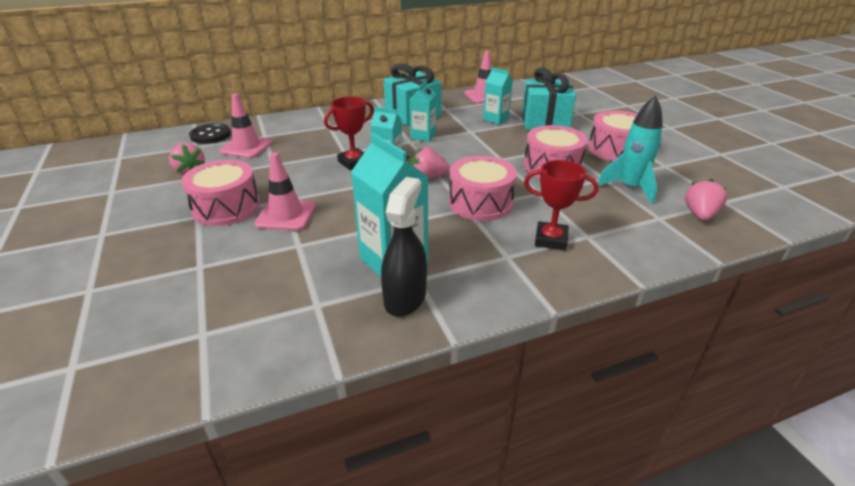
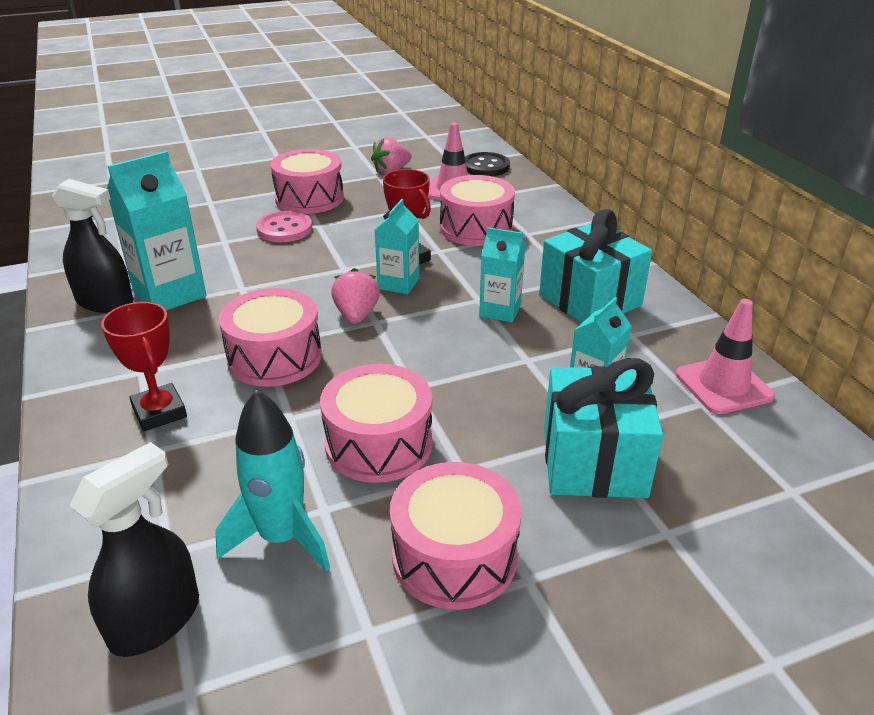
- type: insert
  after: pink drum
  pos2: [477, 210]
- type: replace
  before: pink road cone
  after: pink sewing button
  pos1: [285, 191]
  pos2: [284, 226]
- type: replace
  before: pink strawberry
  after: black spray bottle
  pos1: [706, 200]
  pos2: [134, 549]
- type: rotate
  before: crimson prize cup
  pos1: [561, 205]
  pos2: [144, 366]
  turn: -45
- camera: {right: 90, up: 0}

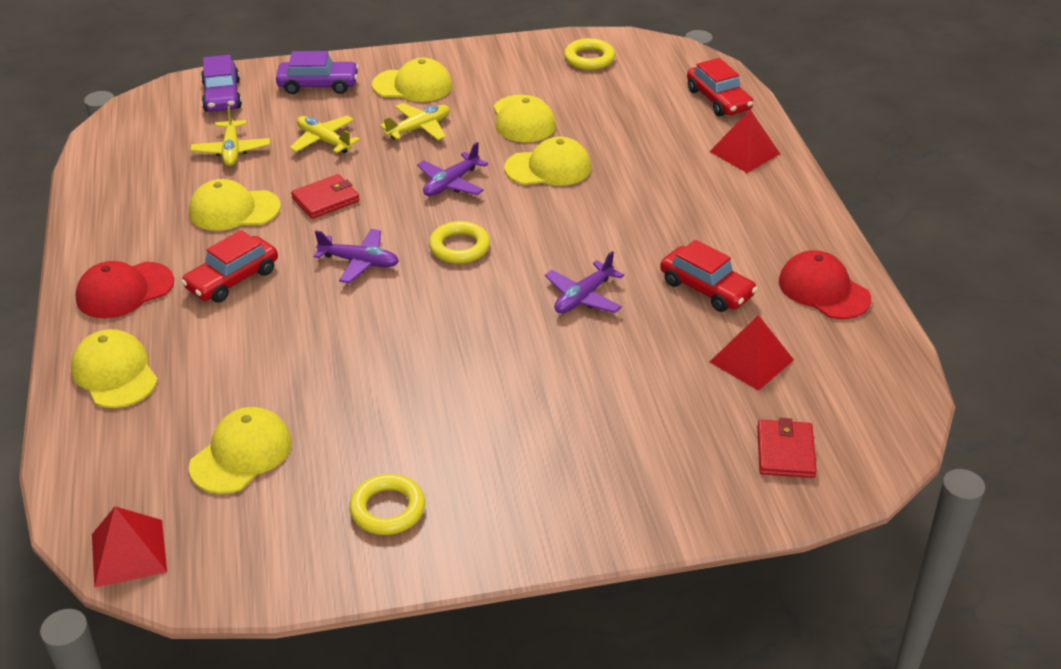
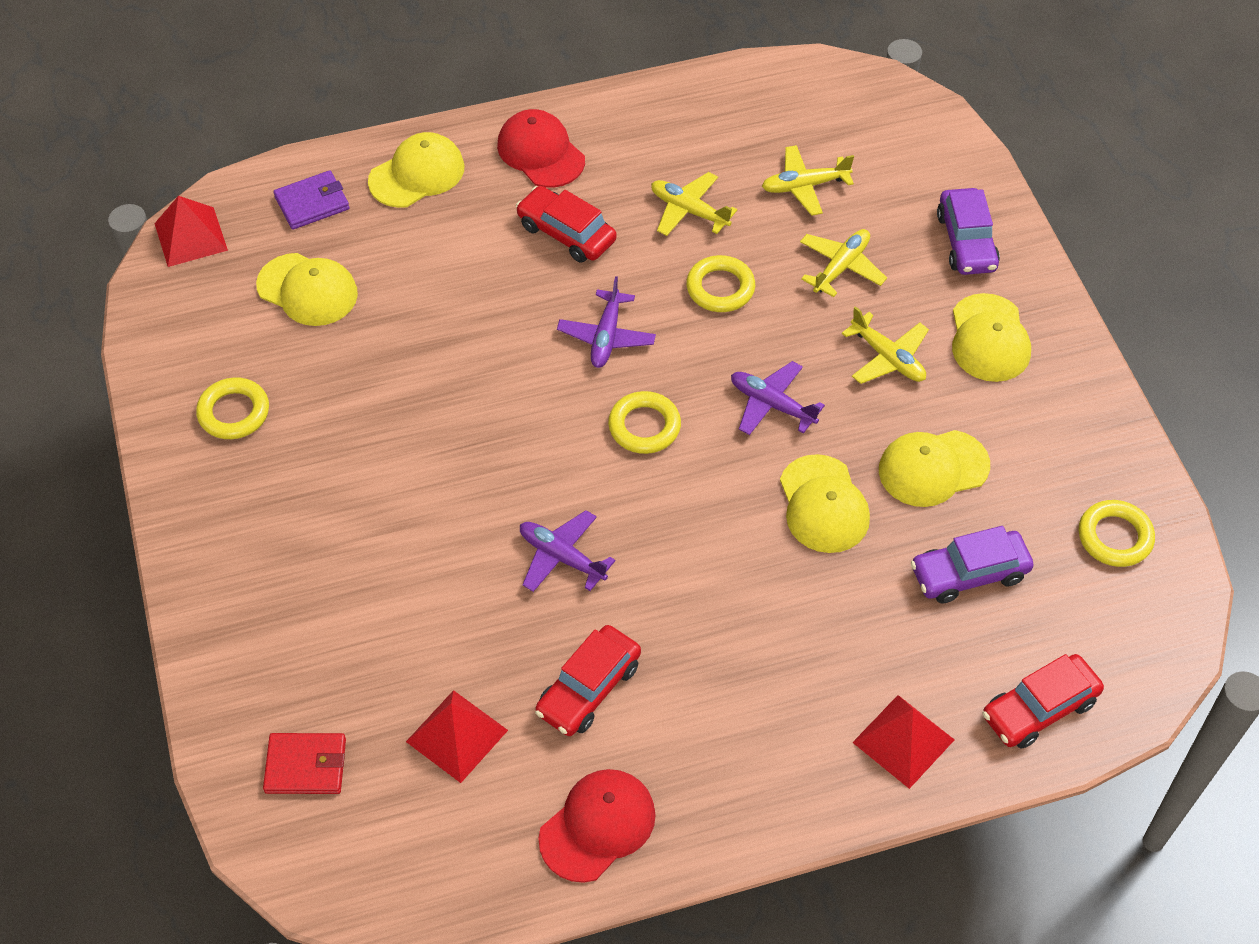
- type: insert
  after: purple wallet
  pos2: [311, 200]
- type: move
  before: purple automobile
  pos1: [221, 83]
  pos2: [972, 564]
- type: replace
  before: bright yellow peaked cap
  after: bright yellow toy plane
  pos1: [235, 205]
  pos2: [694, 204]
- type: replace
  before: crimson wallet
  after: bright yellow hoop
  pos1: [325, 196]
  pos2: [720, 283]
- camera: {right: 85, up: 15}

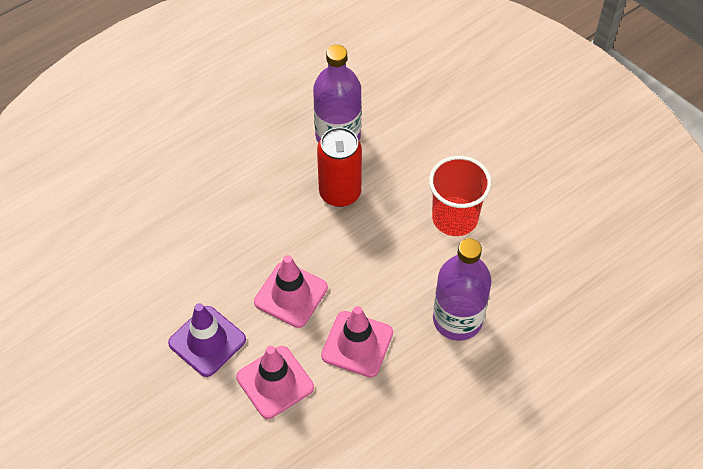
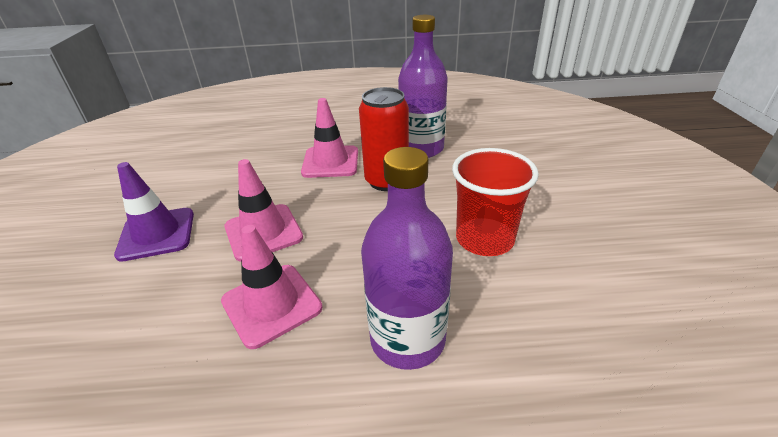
- type: move
  before: pink road cone
  pos1: [275, 382]
  pos2: [329, 138]
- camera: {right: 35, up: -20}

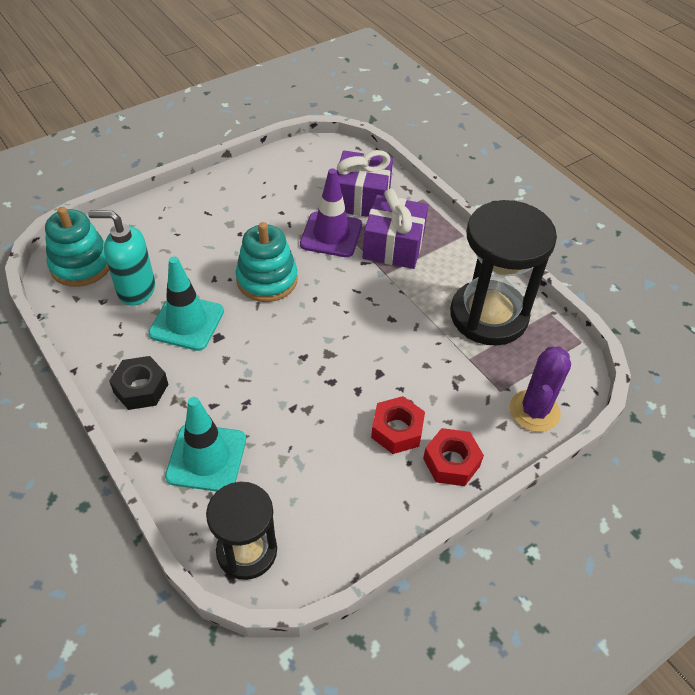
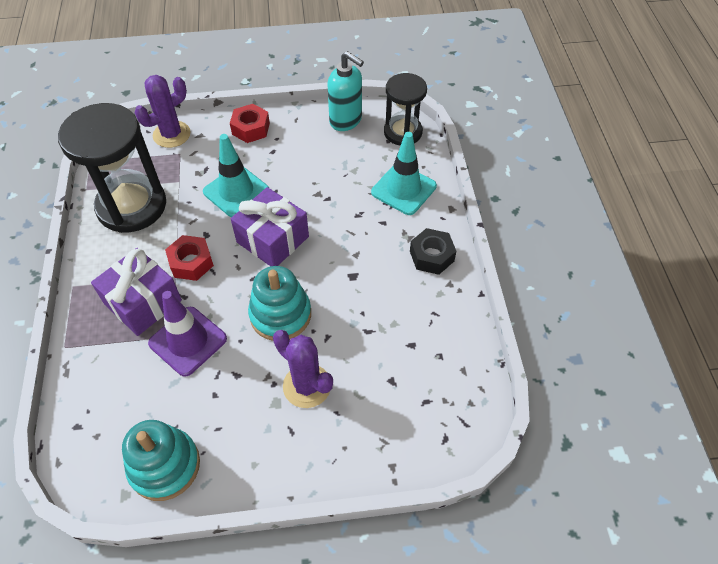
- type: insert
  after: purple cactus
  pos2: [303, 369]
- type: move
  before: teal stacking toy
  pos1: [77, 247]
  pos2: [161, 460]
- type: move
  before: teal soap pump
  pos1: [121, 258]
  pos2: [346, 91]
- type: move
  before: teal road cone
  pos1: [186, 303]
  pos2: [236, 175]
- type: move
  before: purple present
  pos1: [365, 183]
  pos2: [270, 226]
- type: move
  before: crimson hex nut
  pos1: [398, 425]
  pos2: [189, 258]
- camera: {right: -150, up: 5}

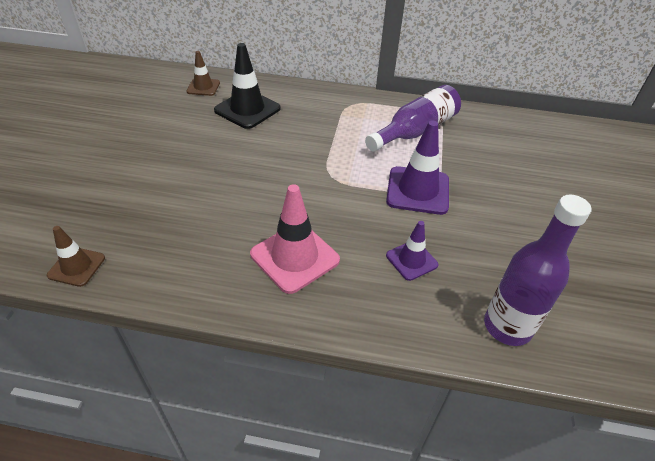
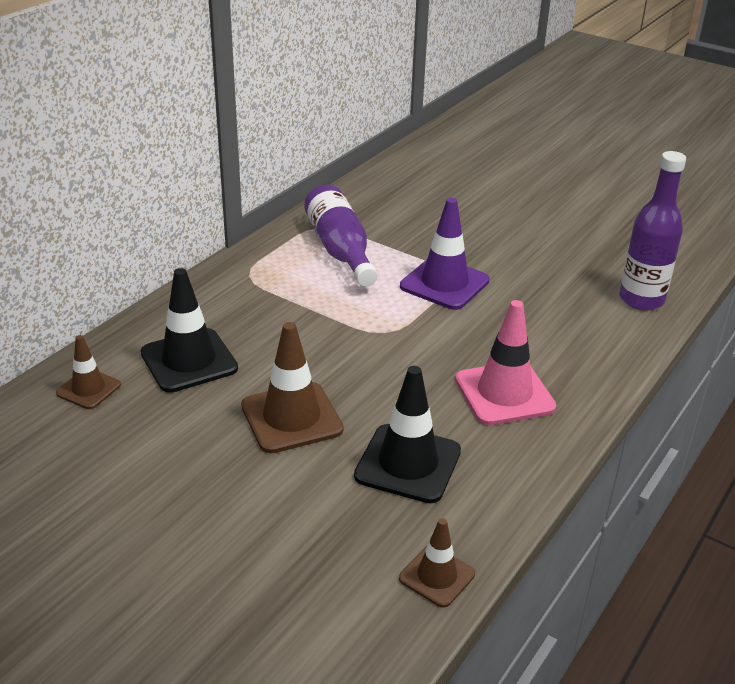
- type: delete
  before: purple road cone
  pos1: [412, 251]
- type: insert
  after: russet road cone
  pos2: [292, 387]
- type: insert
  after: black road cone
  pos2: [407, 434]
- camera: {right: -65, up: -10}

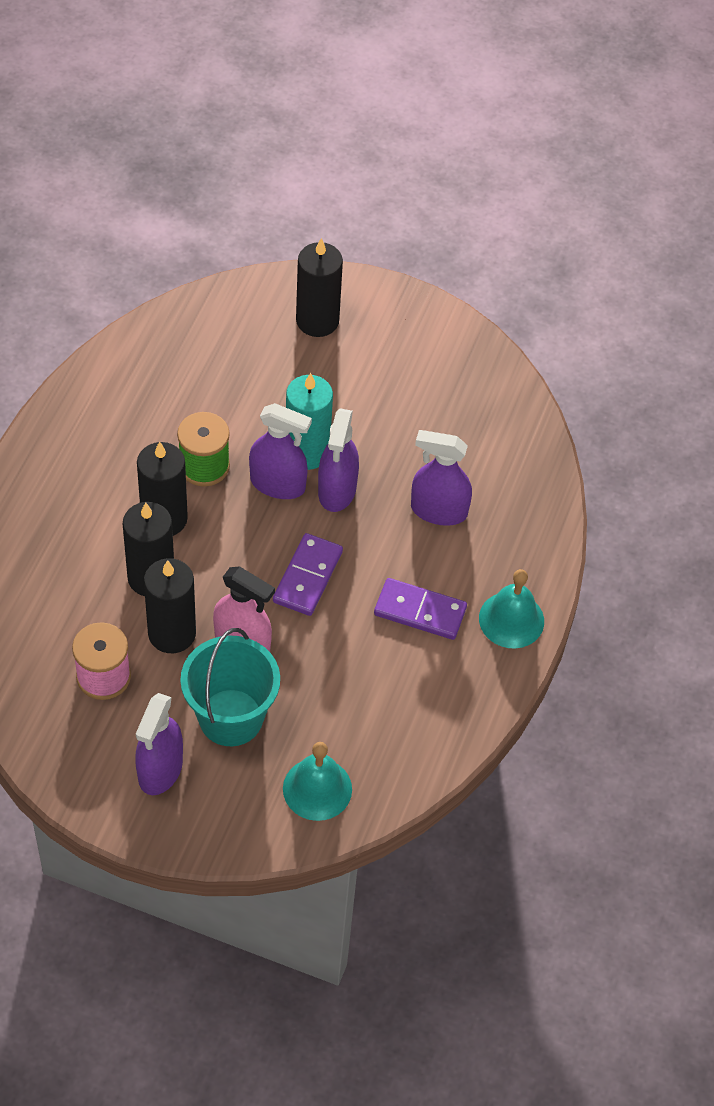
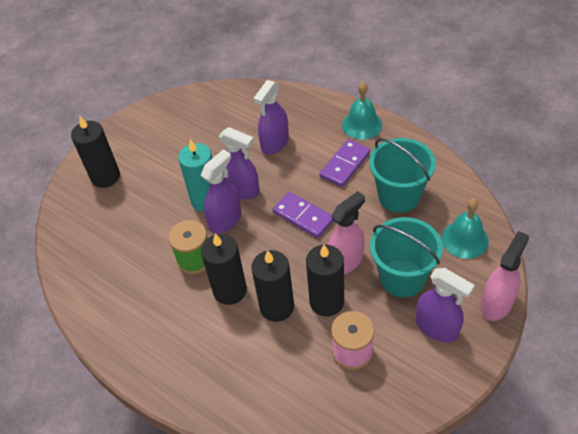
- type: insert
  after: teal sand bucket
  pos2: [402, 175]
- type: insert
  after: pink spray bottle
  pos2: [505, 276]
- camera: {right: -65, up: -5}

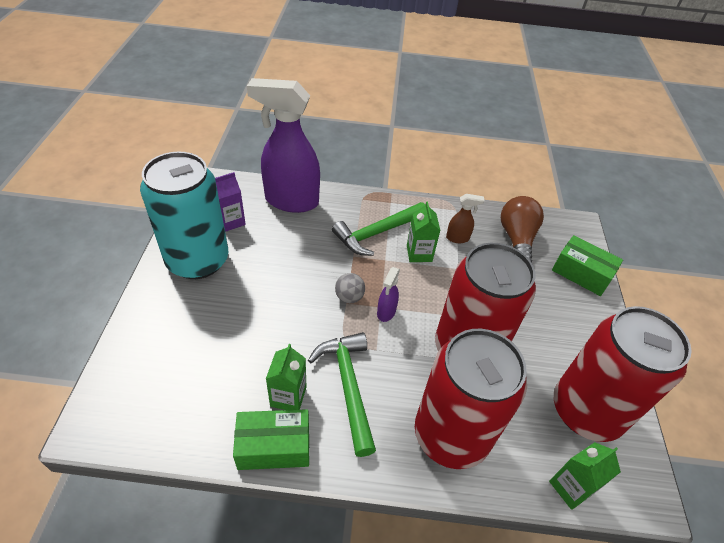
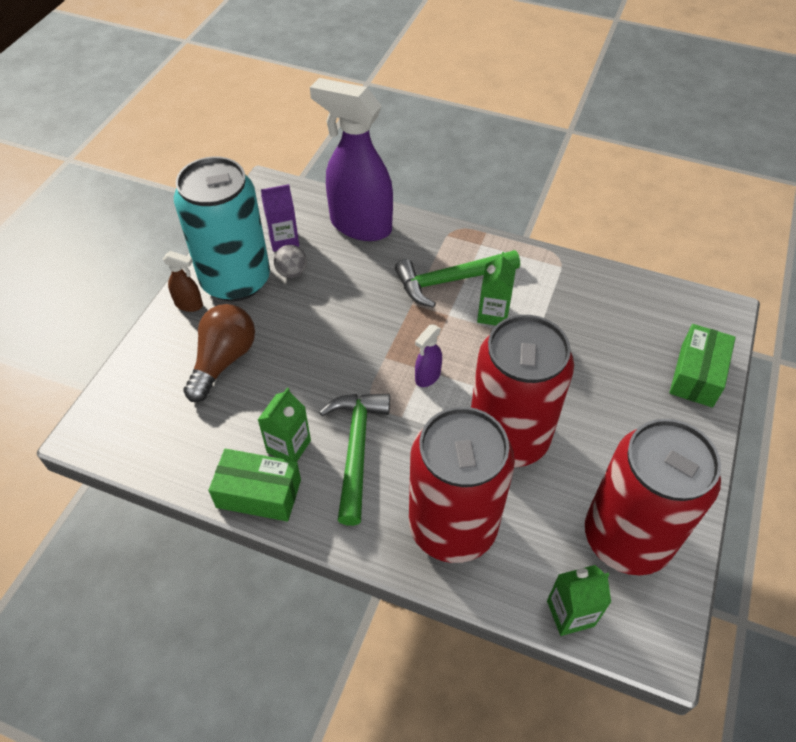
- type: move
  before: grey ball
  pos1: [350, 288]
  pos2: [290, 261]
- type: move
  before: russet spray bottle
  pos1: [465, 218]
  pos2: [183, 281]
- type: move
  before: russet bulb
  pos1: [522, 229]
  pos2: [219, 353]
- type: rotate
  before: green box
  pos1: [587, 265]
  pos2: [702, 366]
  turn: 60
- camera: {right: 20, up: 5}

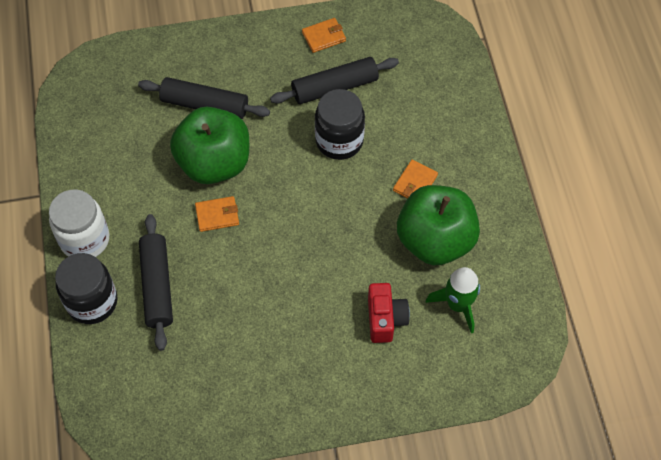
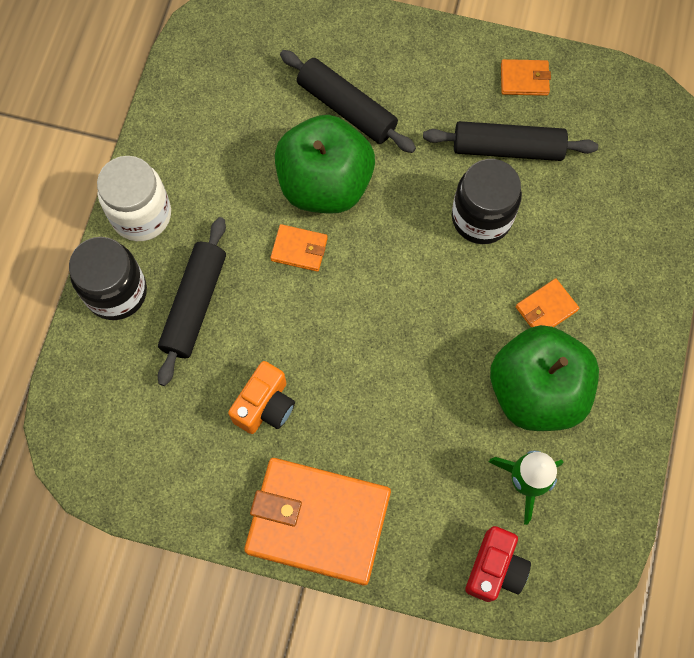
- type: insert
  after: bright orange photo camera
  pos2: [261, 397]
- type: insert
  after: bright orange wallet
  pos2: [317, 521]
- type: move
  before: crimson photo camera
  pos1: [389, 313]
  pos2: [498, 564]
- camera: {right: 25, up: 10}

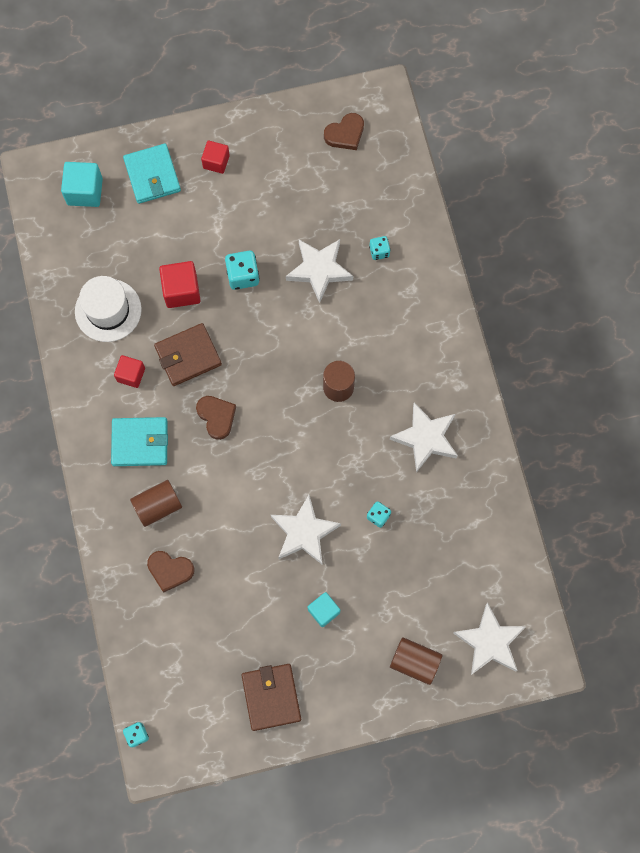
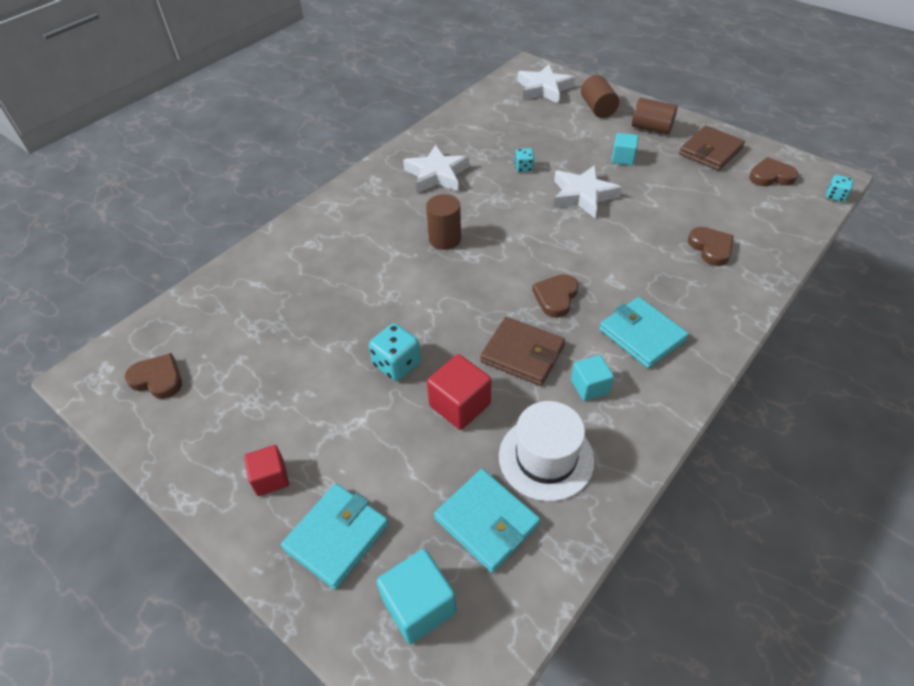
- type: delete
  before: pure white star shape
  pos1: [319, 271]
- type: delete
  before: teal dice
  pos1: [380, 248]
- type: insert
  after: teal wallet
  pos2: [487, 521]
- type: insert
  after: russet love heart
  pos2: [773, 171]
- type: move
  before: russet solid cylinder
  pos1: [156, 503]
  pos2: [655, 116]
- type: recolor
  before: crimson cube
  after: teal cube
  pos1: [129, 371]
  pos2: [592, 378]
- camera: {right: -125, up: -25}

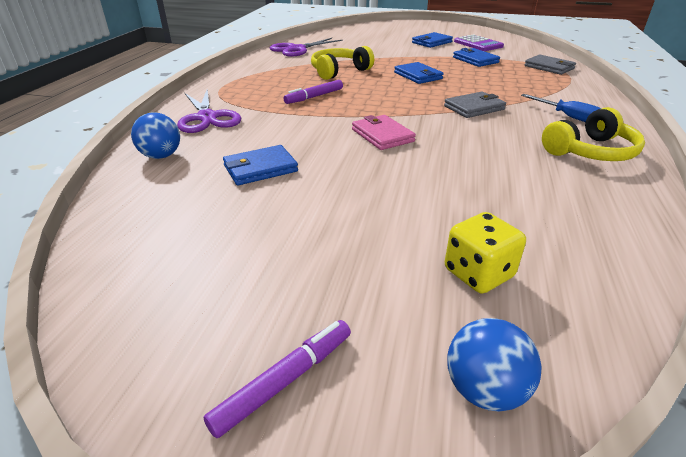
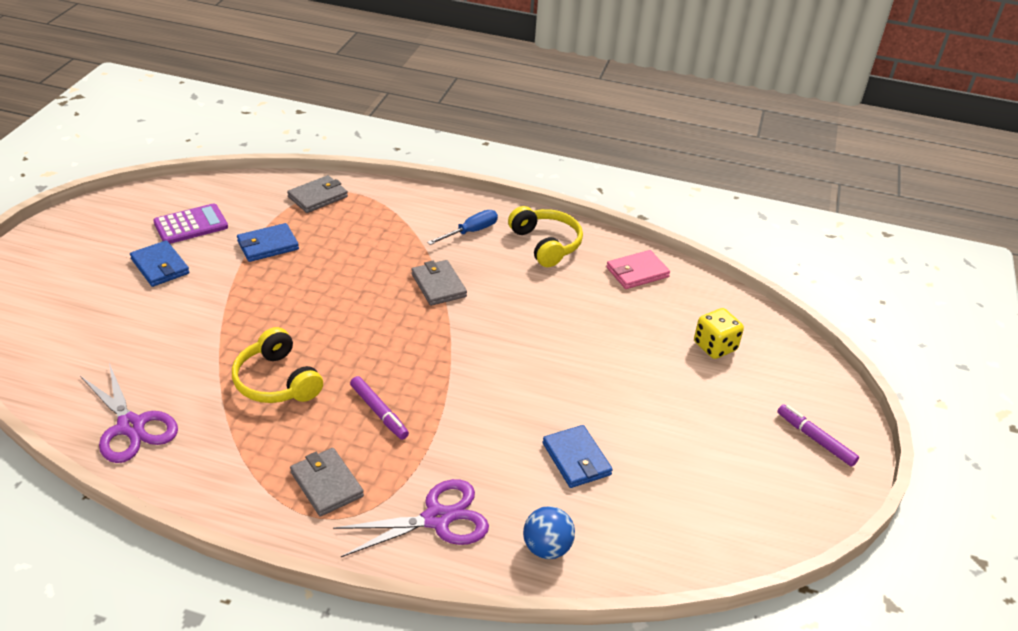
- type: delete
  before: royal blue wallet
  pos1: [419, 73]
- type: delete
  before: royal blue ball
  pos1: [494, 365]
- type: insert
  after: grey wallet
  pos2: [327, 482]
- type: move
  before: pink wallet
  pos1: [384, 132]
  pos2: [638, 269]
- camera: {right: -90, up: 5}

